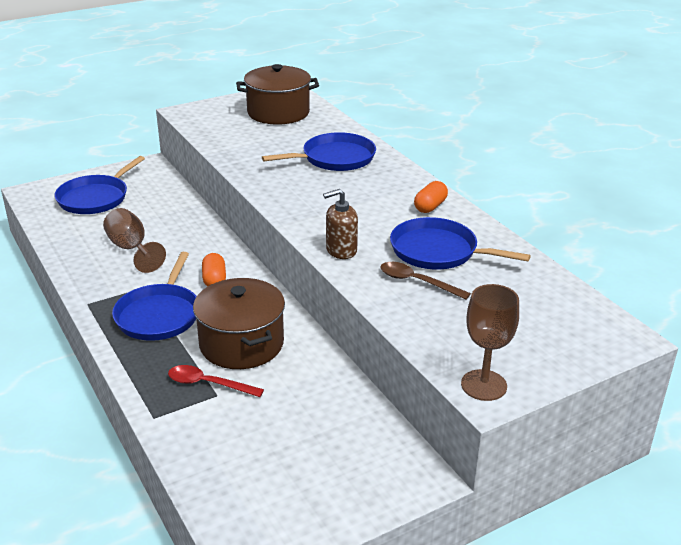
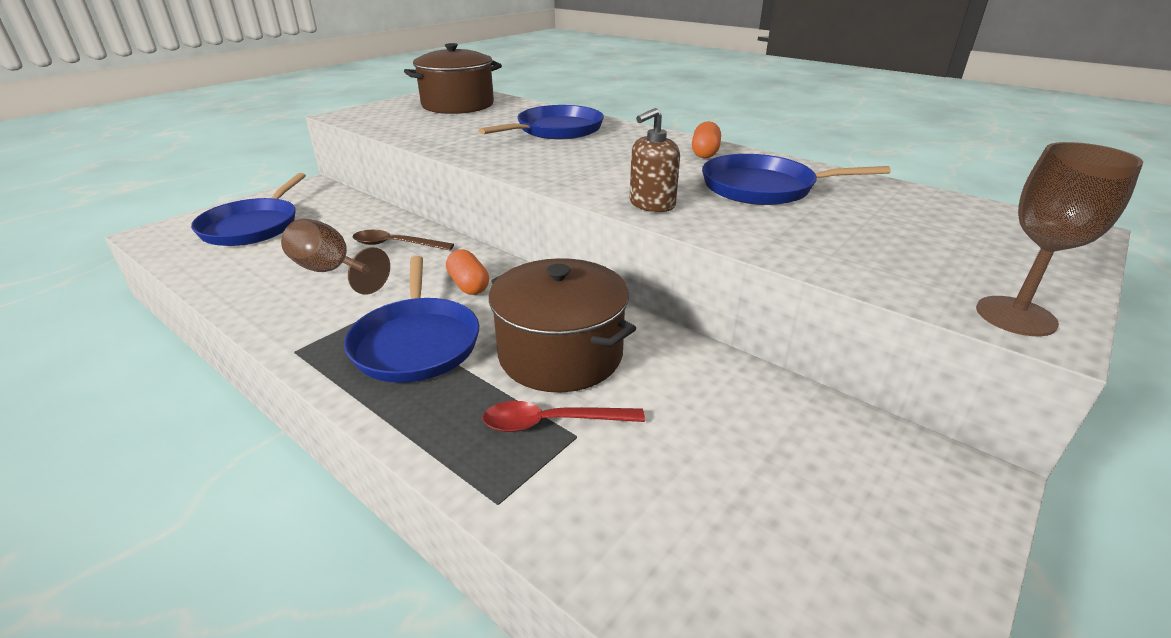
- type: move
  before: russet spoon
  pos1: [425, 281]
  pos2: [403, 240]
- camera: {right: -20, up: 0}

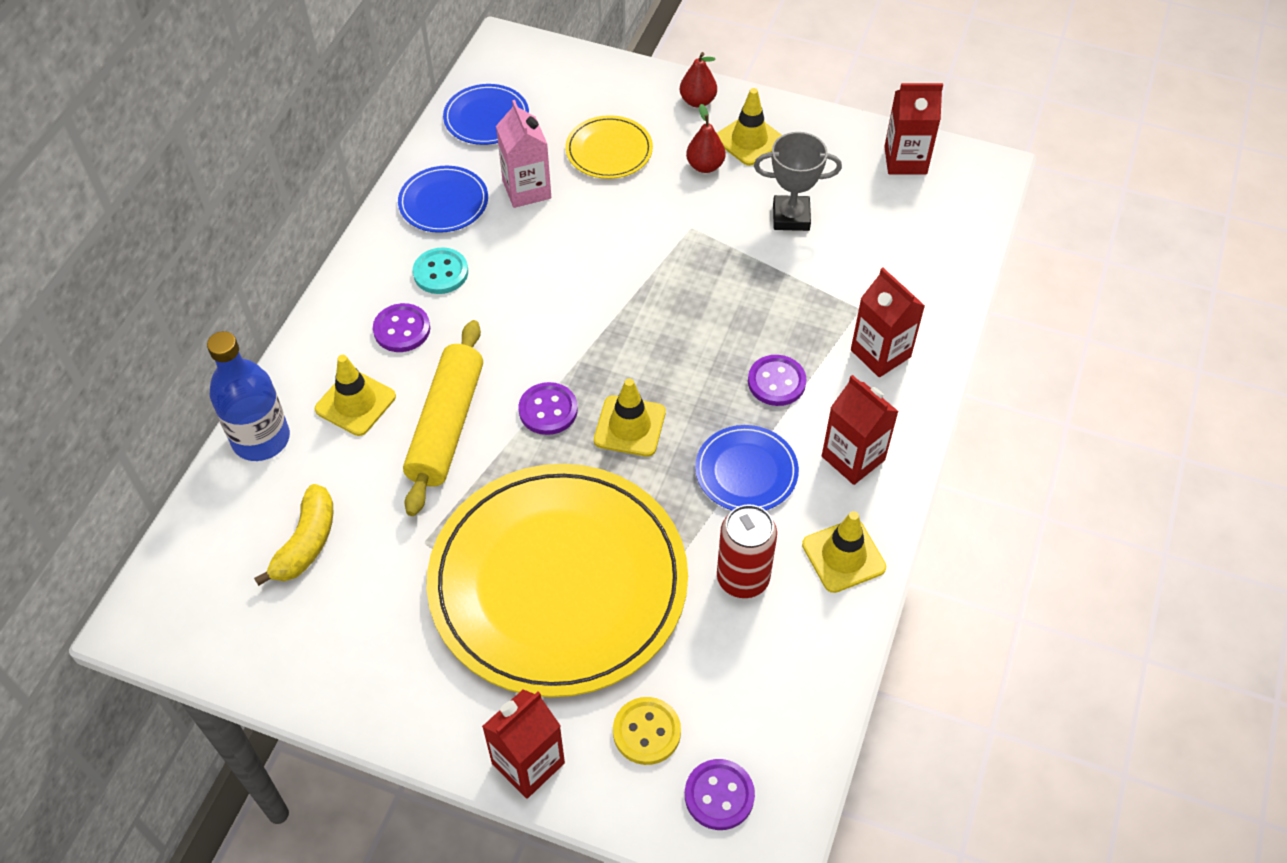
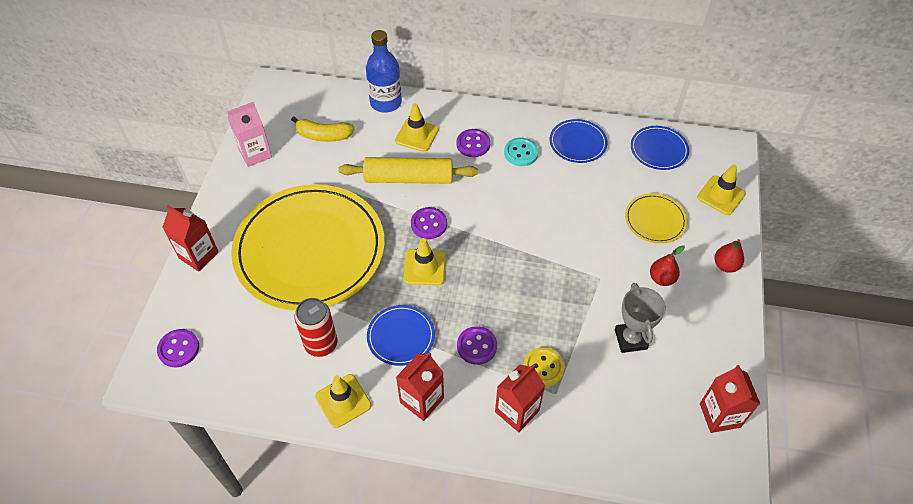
- type: move
  before: pink milk carton
  pos1: [523, 154]
  pos2: [249, 134]
- type: move
  before: bright yellow sewing button
  pos1: [647, 731]
  pos2: [544, 366]
- type: move
  before: bright yellow road cone
  pos1: [749, 127]
  pos2: [721, 189]
- camera: {right: 80, up: 0}

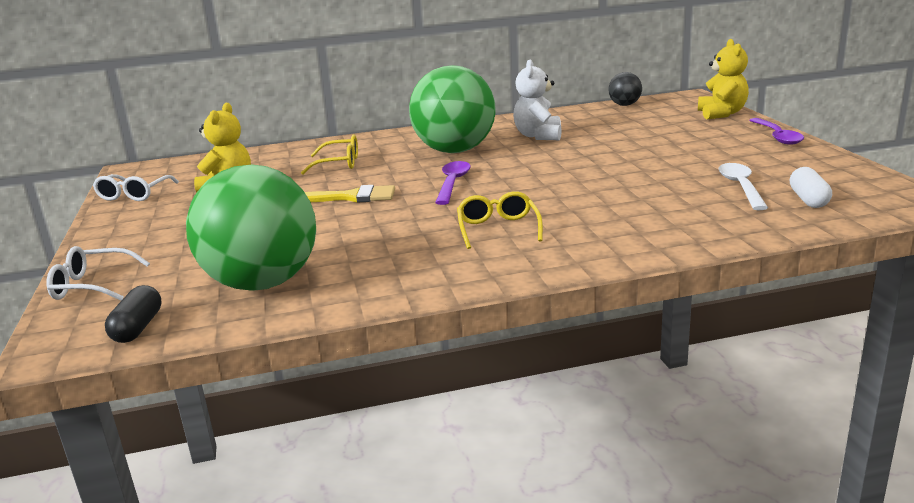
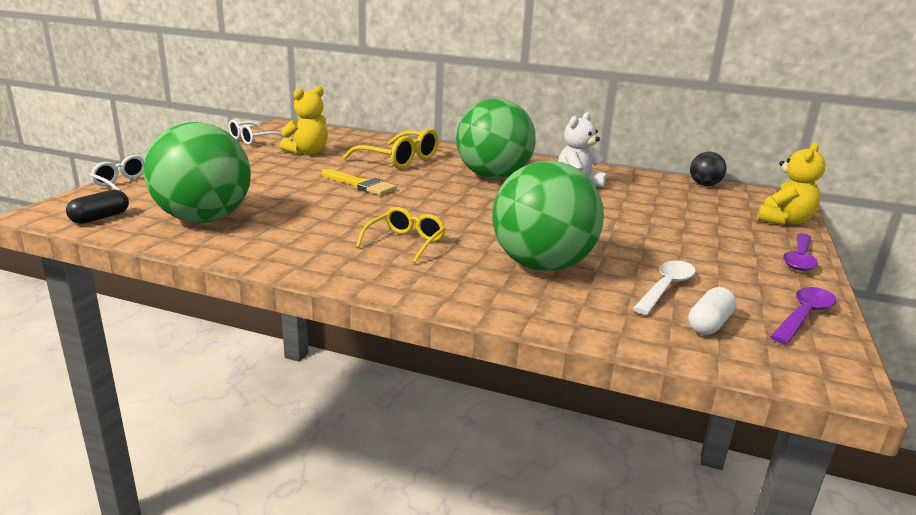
- type: insert
  after: green ball
  pos2: [548, 216]
- type: move
  before: purple spoon
  pos1: [453, 183]
  pos2: [803, 315]
- type: resize
  before: bright yellow eyeglasses
  pos1: [329, 154]
  pos2: [391, 148]
  scale: 1.51
- camera: {right: 30, up: 0}

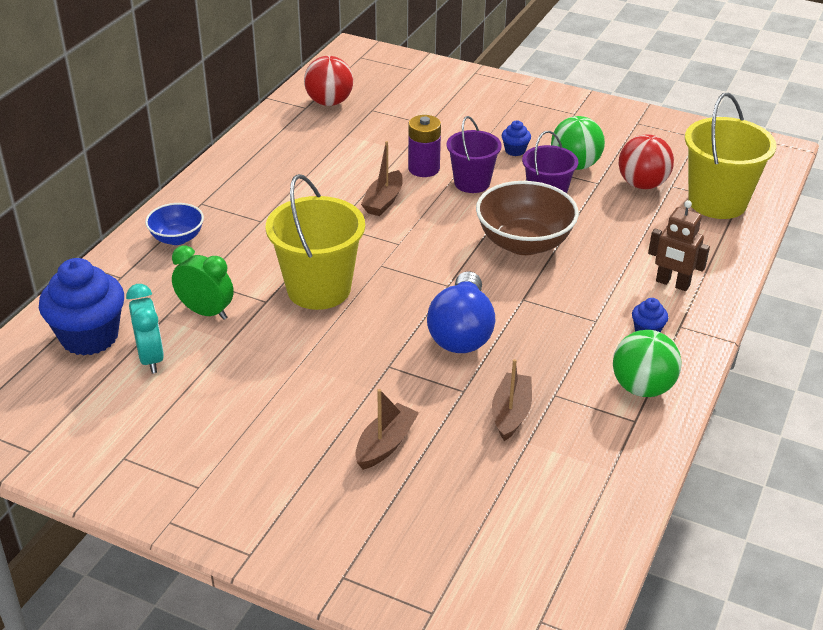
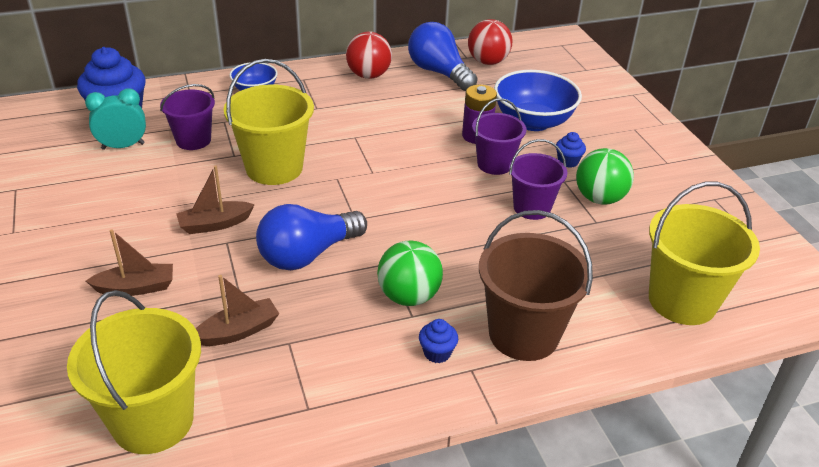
- type: delete
  before: russet serving bowl
  pos1: [527, 218]
- type: insert
  after: bright yellow sand bucket
  pos2: [134, 372]
- type: insert
  after: royal blue bulb
  pos2: [443, 56]
- type: insert
  after: royal blue serving bowl
  pos2: [538, 100]
- type: move
  before: russet boat
  pos1: [382, 178]
  pos2: [215, 199]
- type: move
  before: green ball
  pos1: [647, 363]
  pos2: [410, 273]
- type: move
  before: crimson ball
  pos1: [646, 161]
  pos2: [369, 55]
- type: replace
  before: green alarm clock
  after: purple sand bucket
  pos1: [203, 283]
  pos2: [187, 117]
- type: replace
  before: russet toy robot
  after: russet sand bucket
  pos1: [679, 245]
  pos2: [536, 285]
- type: rotate
  before: teal alarm clock
  pos1: [145, 329]
  pos2: [115, 119]
  turn: -135
- camera: {right: 45, up: 0}

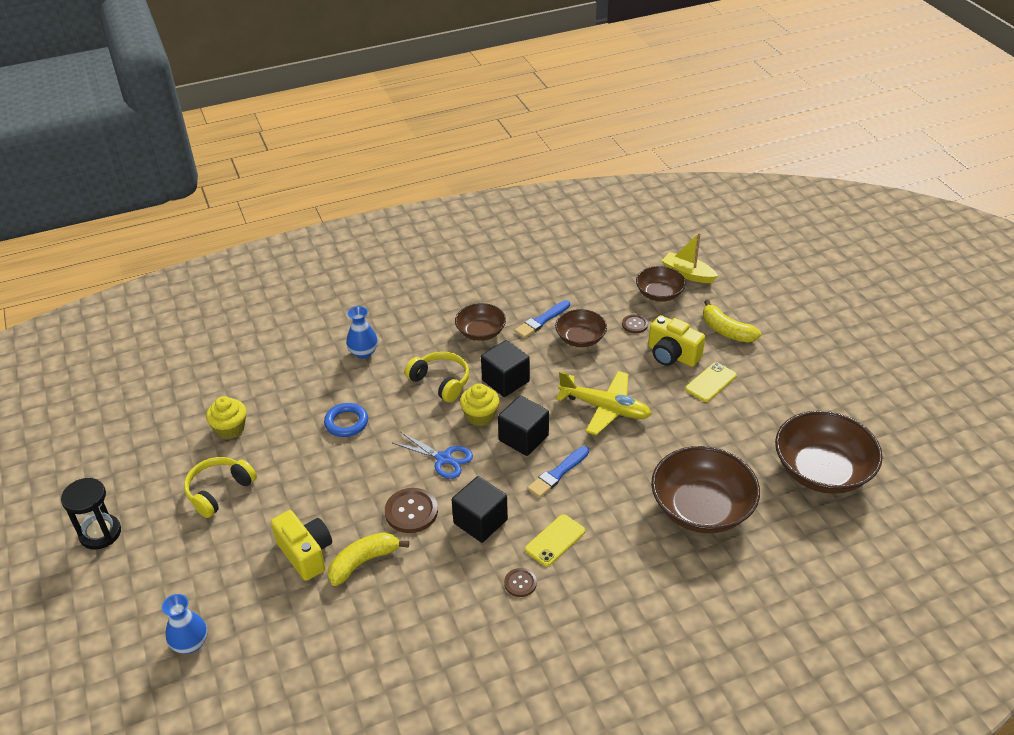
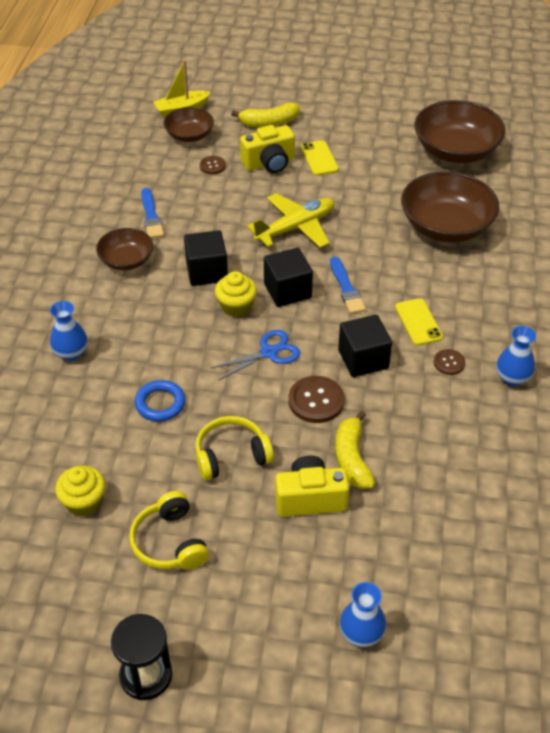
- type: delete
  before: russet serving bowl
  pos1: [581, 328]
- type: insert
  after: royal blue vase
  pos2: [516, 356]
- type: move
  before: bright yellow over-ear headphones
  pos1: [437, 377]
  pos2: [234, 448]
- camera: {right: -60, up: 5}

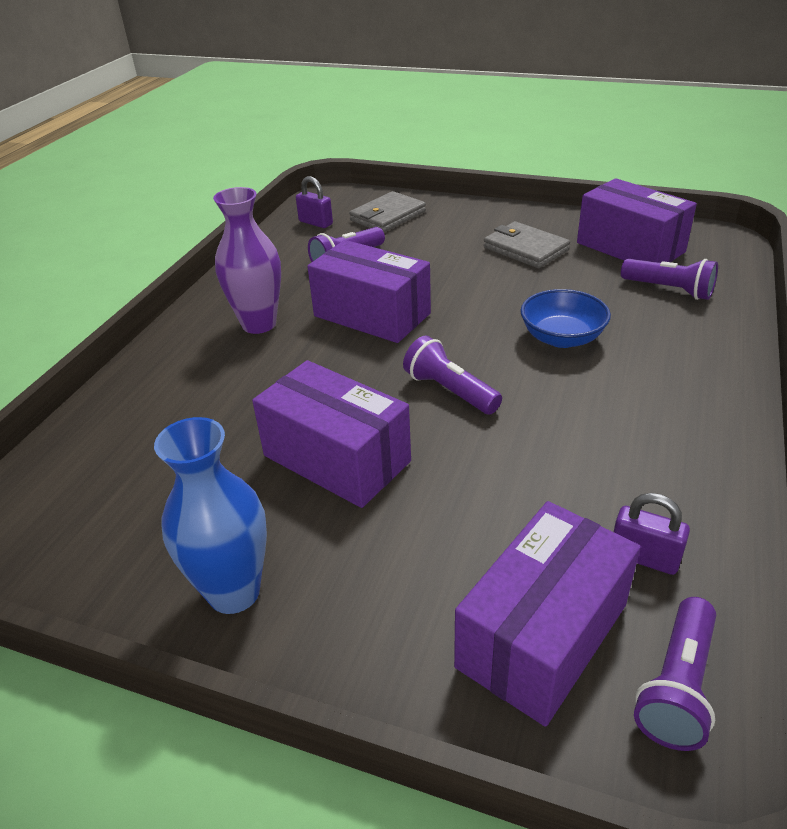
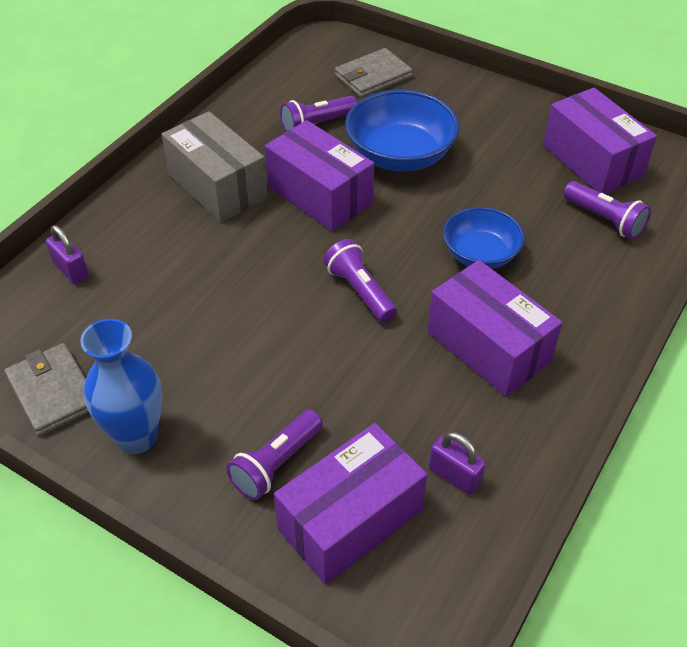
- type: insert
  after: royal blue serving bowl
  pos2: [402, 130]
- type: move
  before: purple box
  pos1: [331, 434]
  pos2: [494, 328]
- type: move
  before: purple padlock
  pos1: [314, 202]
  pos2: [67, 255]
- type: move
  before: grey wallet
  pos1: [527, 244]
  pos2: [46, 389]
- type: move
  before: purple torch
  pos1: [675, 674]
  pos2: [274, 455]
- type: replace
  before: purple vase
  after: grey box
  pos1: [247, 260]
  pos2: [214, 166]
- camera: {right: 10, up: 10}

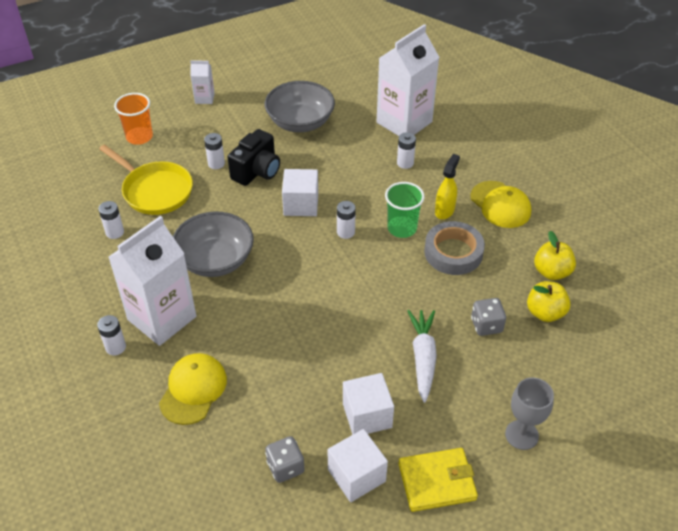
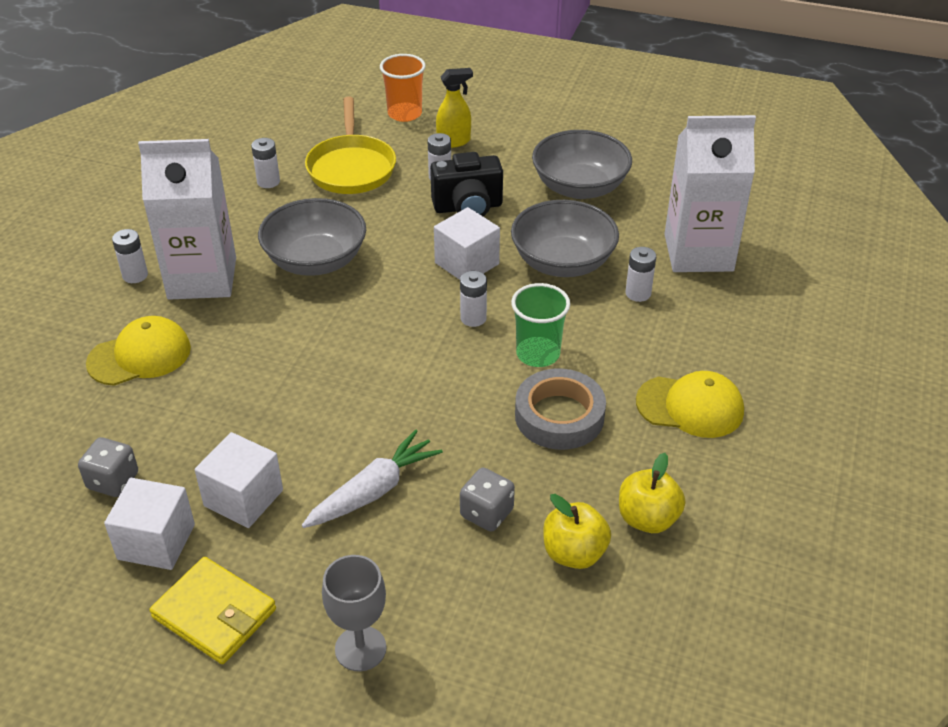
- type: delete
  before: pure white milk carton
  pos1: [202, 82]
- type: insert
  after: grey serving bowl
  pos2: [565, 238]
- type: move
  before: bright yellow spray bottle
  pos1: [447, 186]
  pos2: [454, 108]
- type: rotate
  before: bright yellow peaked cap
  pos1: [500, 204]
  pos2: [690, 404]
  turn: -90
- camera: {right: 45, up: -5}

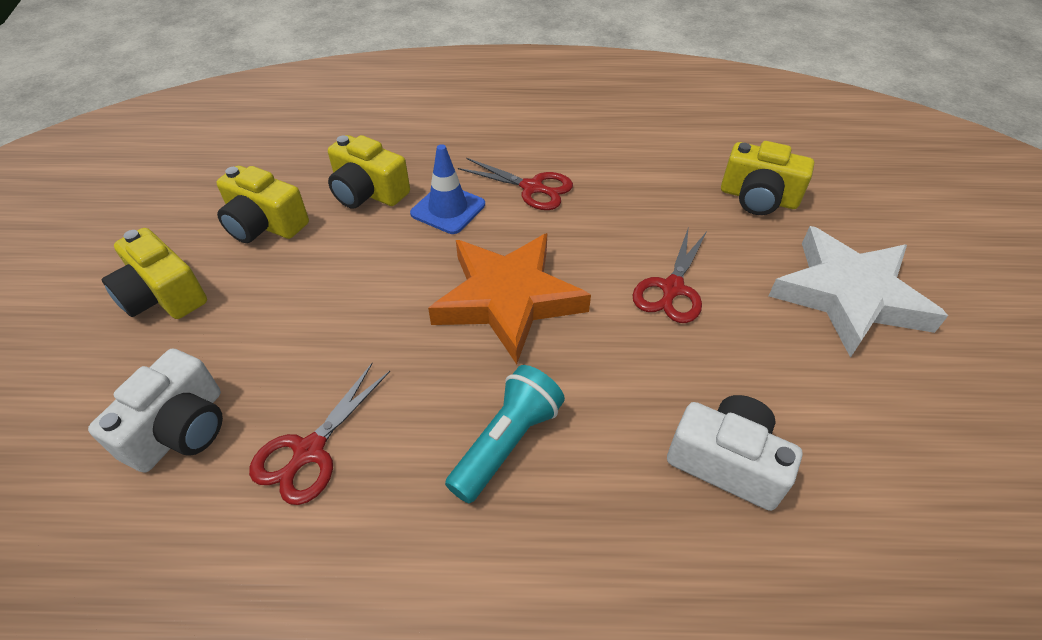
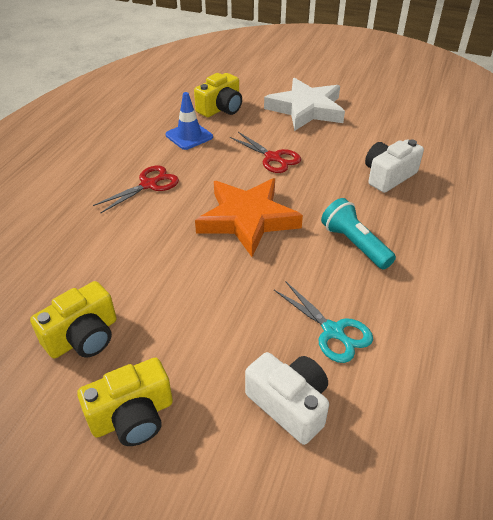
- type: delete
  before: bright yellow photo camera
  pos1: [369, 171]
- type: move
  before: royal blue road cone
  pos1: [447, 189]
  pos2: [189, 121]
- type: recolor
  before: crimson scissors
  after: teal scissors
  pos1: [319, 434]
  pos2: [323, 322]
- camera: {right: -70, up: -5}

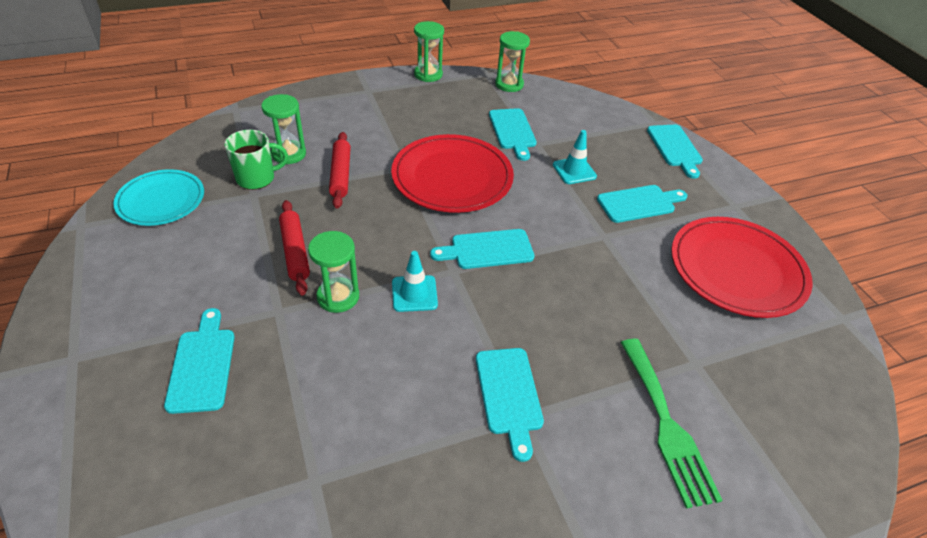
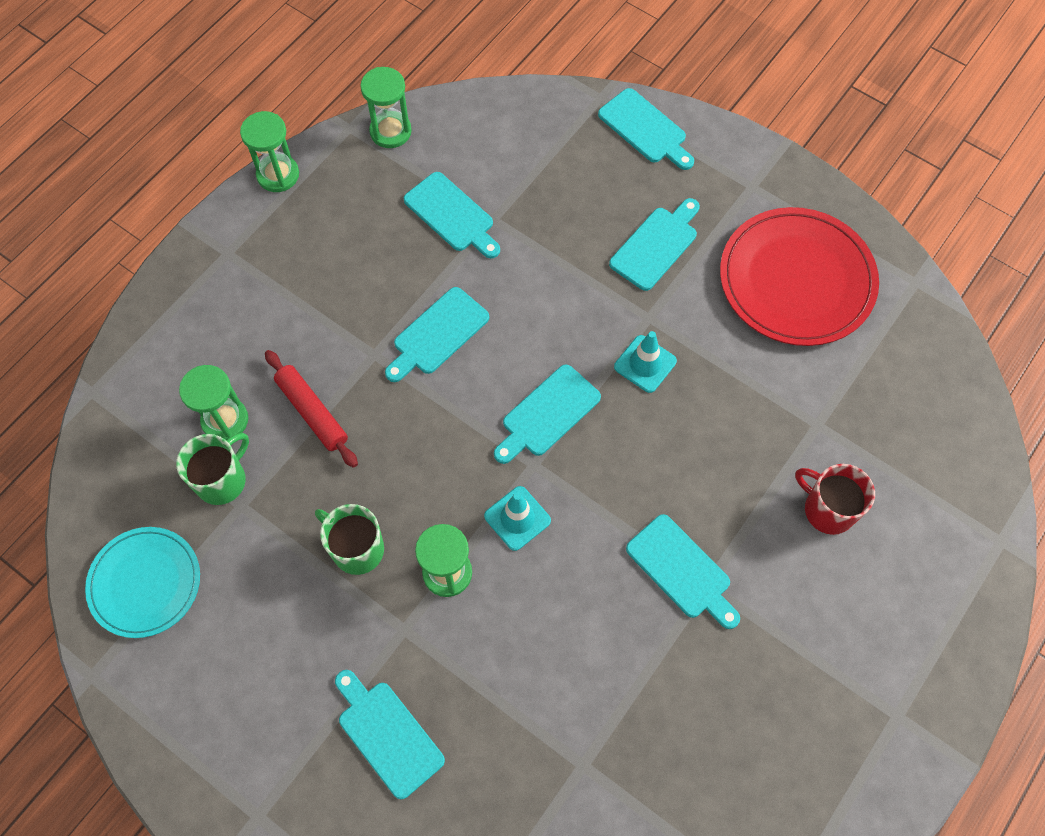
- type: move
  before: teal road cone
  pos1: [575, 157]
  pos2: [645, 362]
- type: replace
  before: crimson rolling pin
  after: green mug
  pos1: [294, 247]
  pos2: [349, 539]
- type: replace
  before: crimson plate
  after: teal bread board
  pos1: [452, 173]
  pos2: [437, 334]
- type: replace
  before: green fork
  after: crimson mug
  pos1: [671, 424]
  pos2: [835, 499]
- camera: {right: -30, up: 20}

